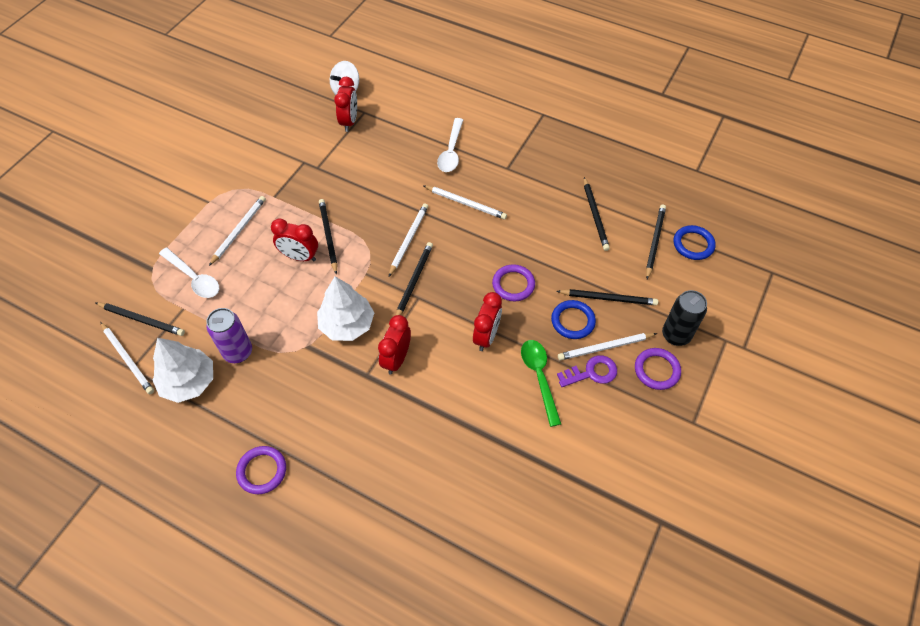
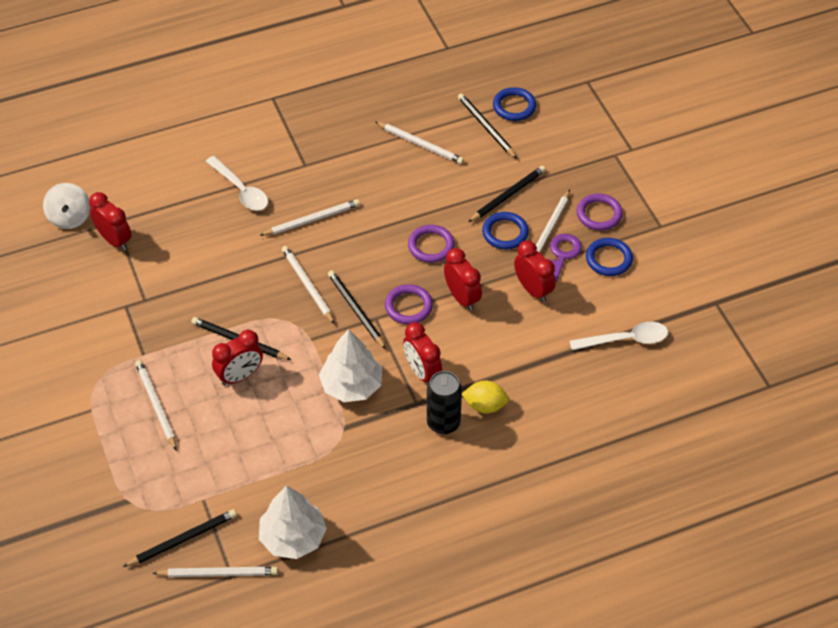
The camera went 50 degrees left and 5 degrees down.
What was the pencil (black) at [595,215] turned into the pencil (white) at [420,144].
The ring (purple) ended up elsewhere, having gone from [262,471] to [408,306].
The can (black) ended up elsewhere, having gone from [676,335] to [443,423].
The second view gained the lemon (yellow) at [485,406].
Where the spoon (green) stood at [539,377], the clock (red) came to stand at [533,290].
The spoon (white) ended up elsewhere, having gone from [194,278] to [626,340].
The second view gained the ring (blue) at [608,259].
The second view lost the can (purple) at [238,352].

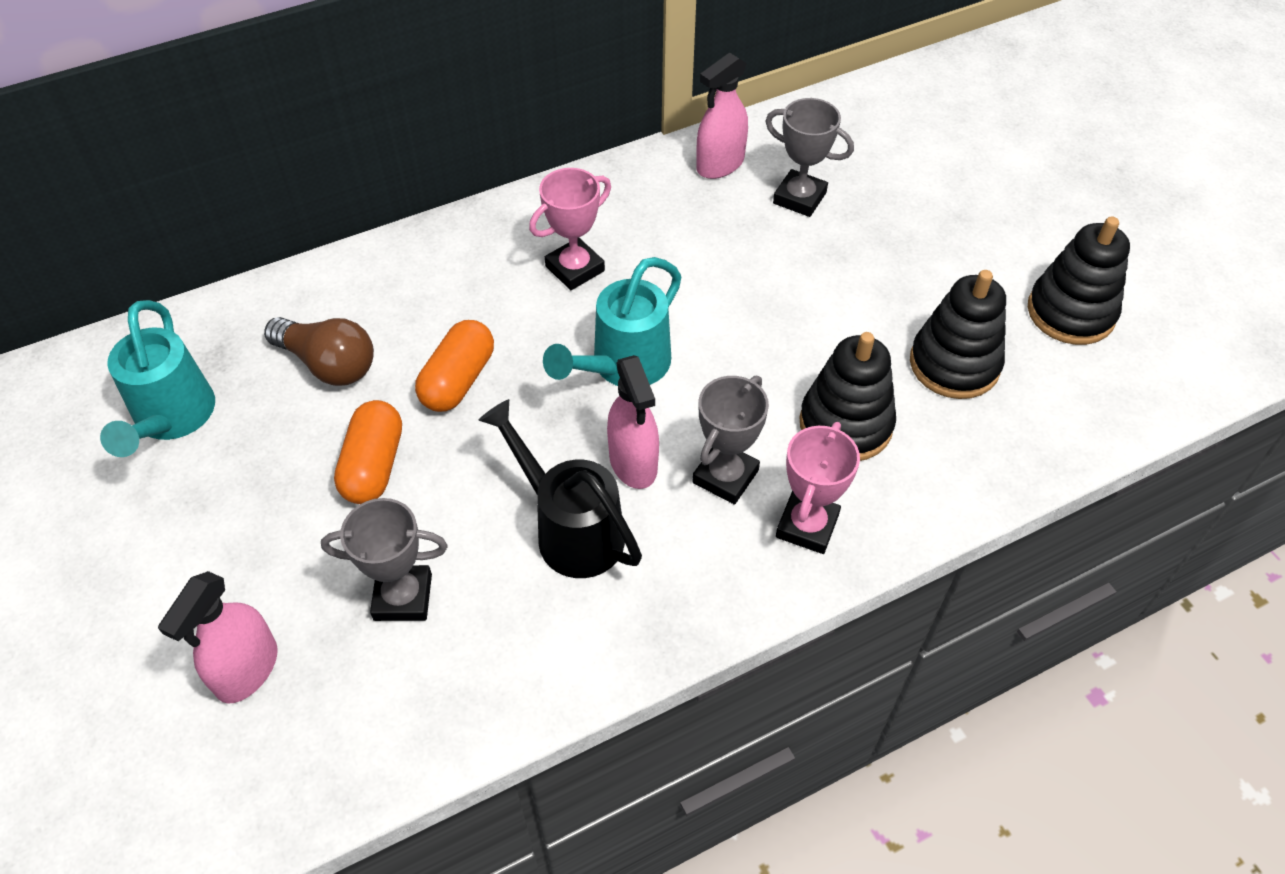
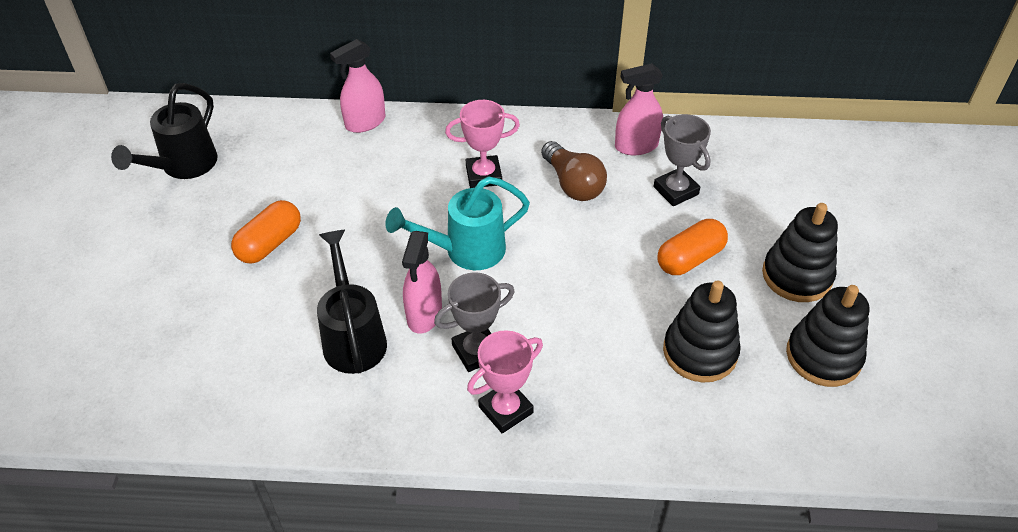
The camera went 30 degrees right and 5 degrees down.
What was the watering can (turquoise) at [172,419] turned into the watering can (black) at [183,166].
The spray bottle (pink) ended up elsewhere, having gone from [247,670] to [365,122].
The light bulb (brown) ended up elsewhere, having gone from [328,364] to [573,184].
The capsule (orange) ended up elsewhere, having gone from [458,380] to [690,258].
The stacking toy (black) ended up elsewhere, having gone from [845,424] to [797,276].
The second view lost the trophy (grey) at [403,597].

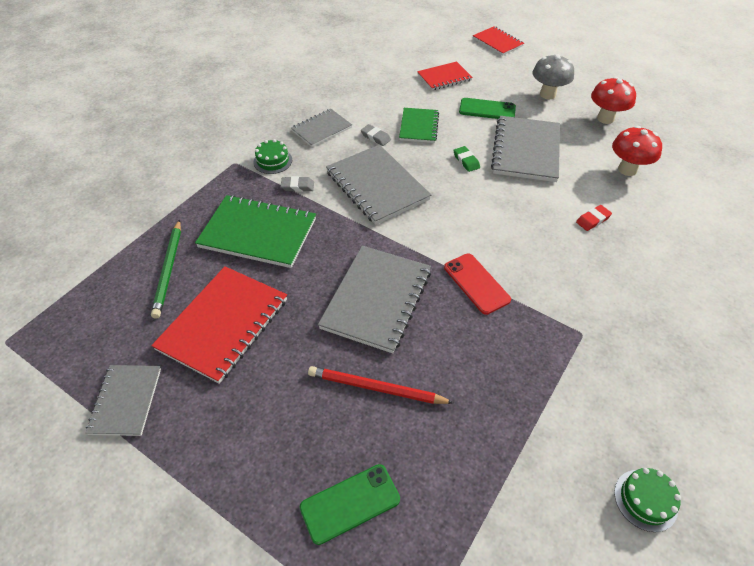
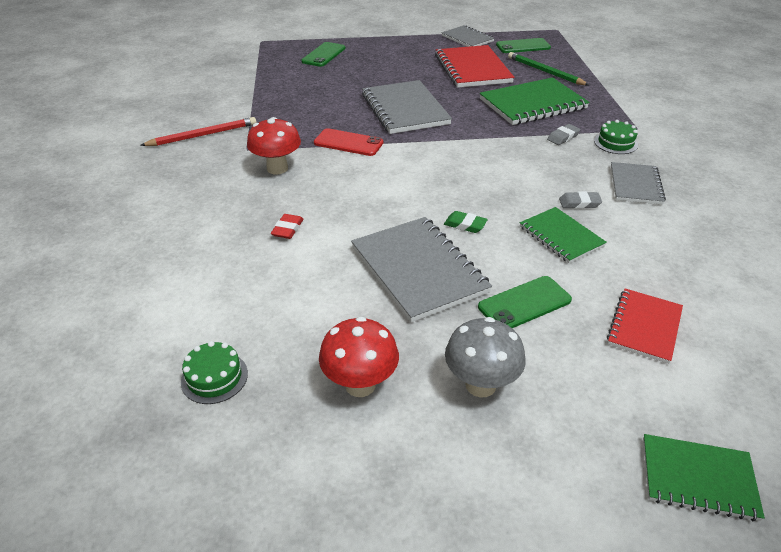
The camera went 140 degrees right and 10 degrees down.
The pencil (red) ended up elsewhere, having gone from [376,388] to [203,135].
The cake (green) ended up elsewhere, having gone from [645,500] to [214,377].
The mushroom (red) ended up elsewhere, having gone from [627,170] to [277,168].
The second view gained the phone (green) at [523,46].
What was the notebook (red) at [497,42] turned into the notebook (green) at [698,478].
The second view lost the notebook (grey) at [377,186].

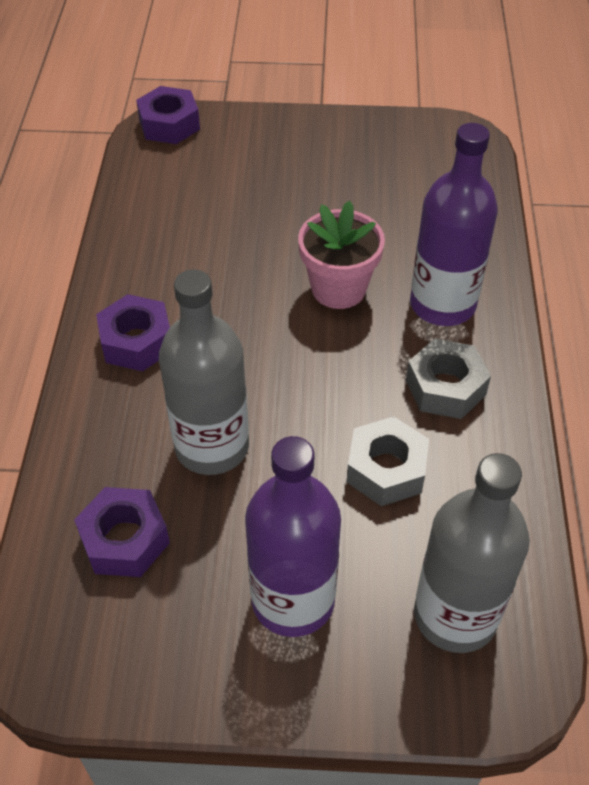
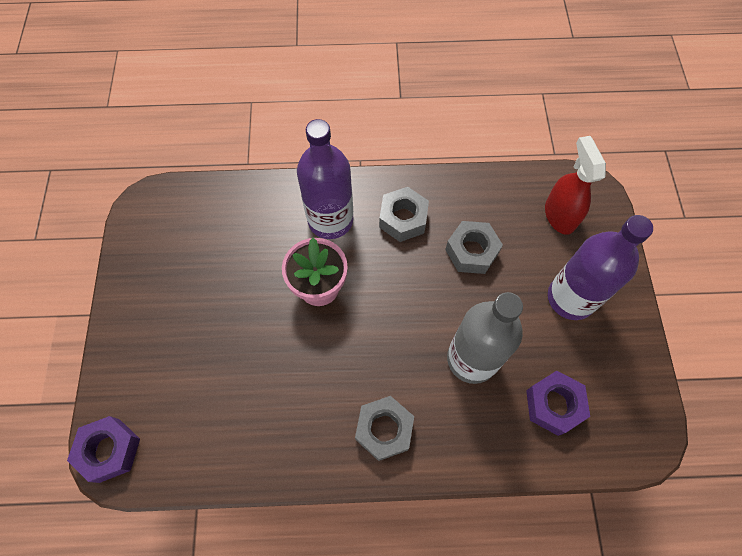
The camera went 95 degrees left and 15 degrees up.
What was the nut (purple) at [136,342] turned into the nut (grey) at [384,429].
Where the bottle (grey) stood at [455,615], the spray bottle (red) came to stand at [559,215].

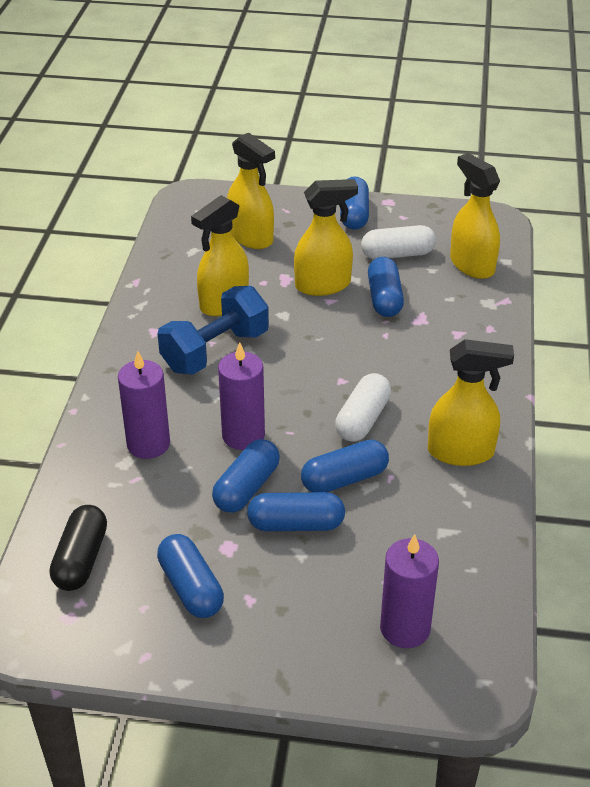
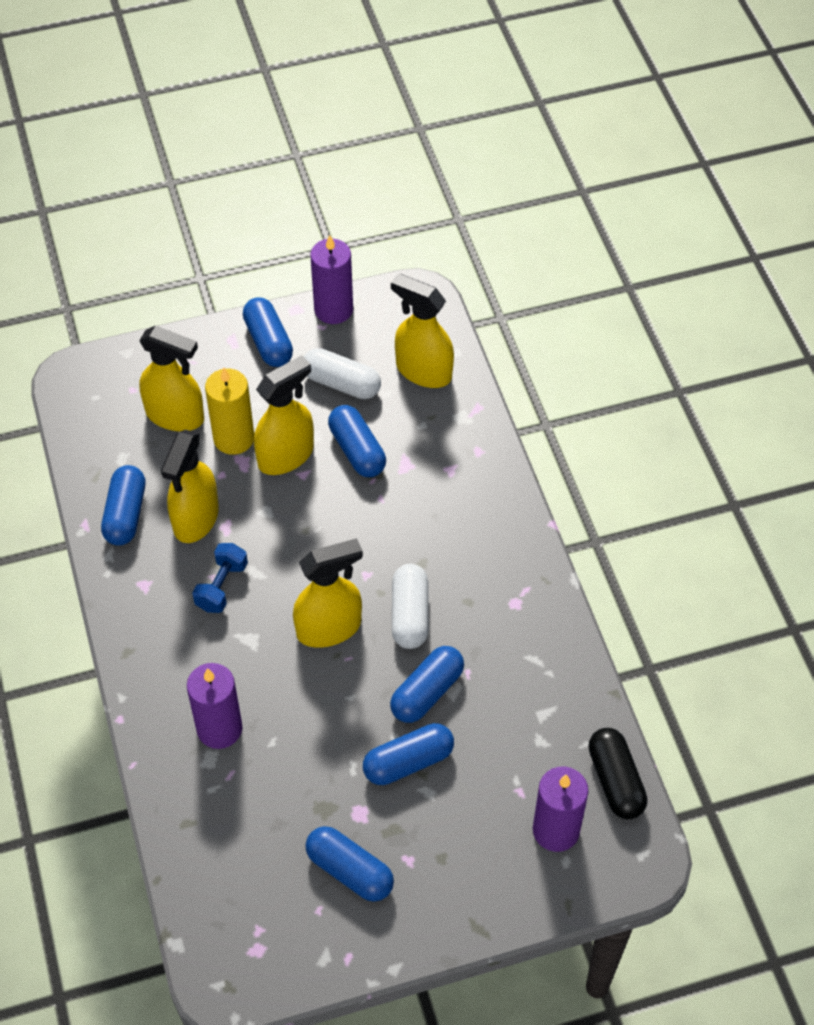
The camera went 25 degrees left and 15 degrees up.
The capsule (blue) ended up elsewhere, having gone from [247,488] to [125,514].
The size of the dumbbell (blue) at [215,351] changed by a factor of 0.57.
The second view gained the candle (yellow) at [234,438].
The spray bottle (yellow) ended up elsewhere, having gone from [461,452] to [329,628].
The capsule (white) at [397,254] ended up facing another way, 60 degrees clockwise from before.
The candle (purple) ended up elsewhere, having gone from [243,435] to [333,309].
The capsule (black) ended up elsewhere, having gone from [81,559] to [615,780].

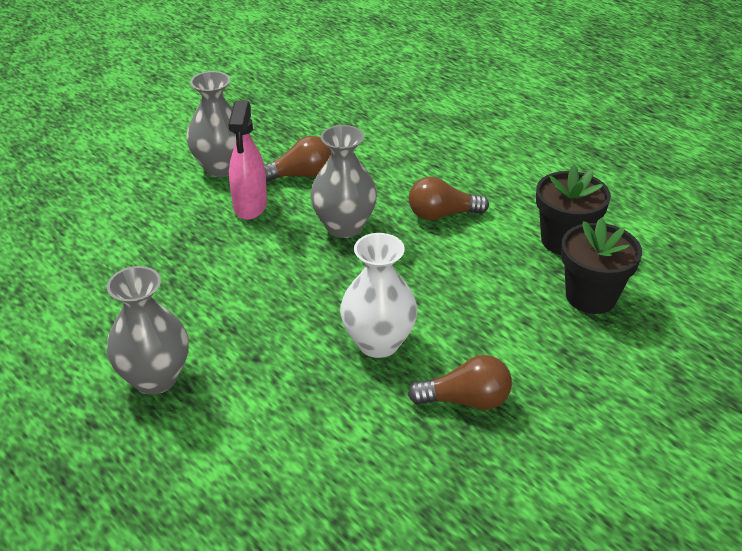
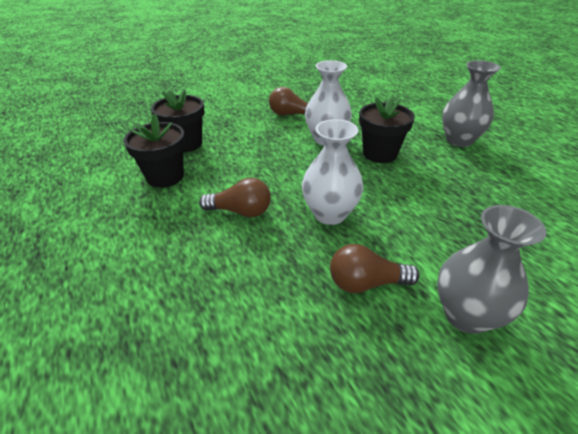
The camera went 165 degrees left and 0 degrees up.
What was the vase (grey) at [344,226] turned into the vase (white) at [330,214].
The second view gained the flower pot (black) at [380,153].
The second view lost the spray bottle (pink) at [250,206].

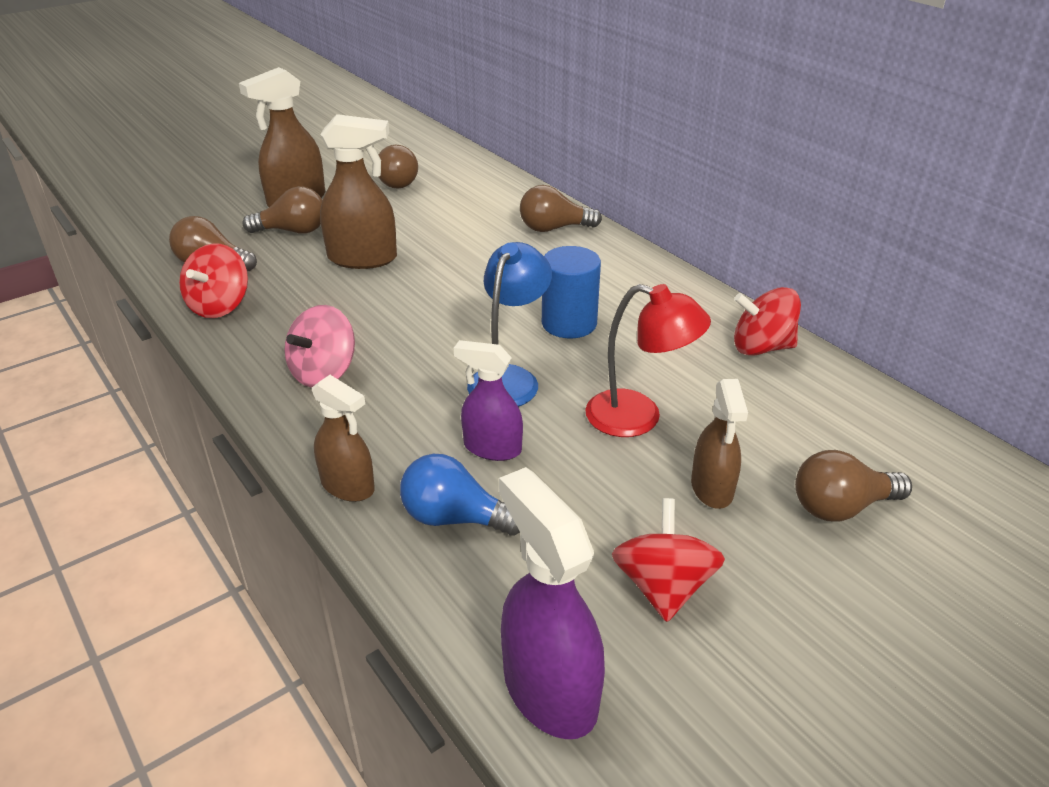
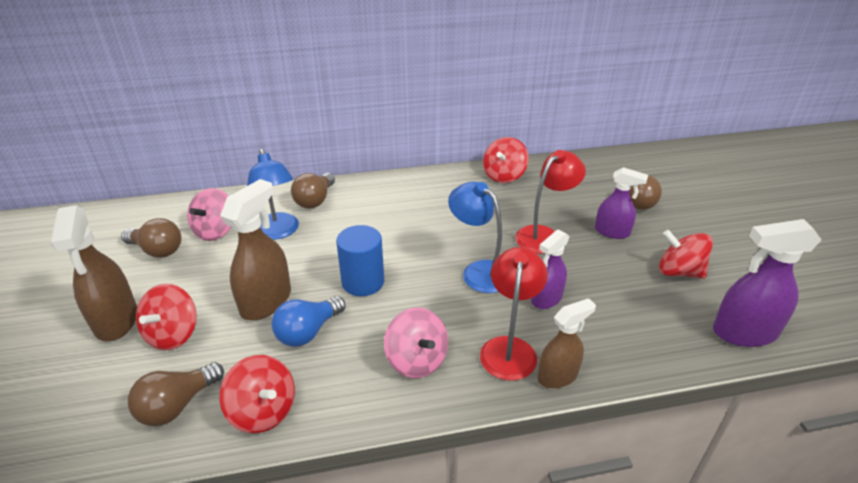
The camera went 65 degrees left and 0 degrees up.
Where the light bulb (brown) stood at [293,231], the spinning top (red) came to stand at [173,334].
The second view gained the spinning top (pink) at [215,231].
The second view gained the lamp (blue) at [278,232].
The light bulb (blue) ended up elsewhere, having gone from [455,518] to [308,332].
The cylinder (blue) ended up elsewhere, having gone from [569,323] to [363,282].
The second view gained the lamp (red) at [509,348].
What was the spray bottle (brown) at [712,488] turned into the spray bottle (purple) at [612,232].

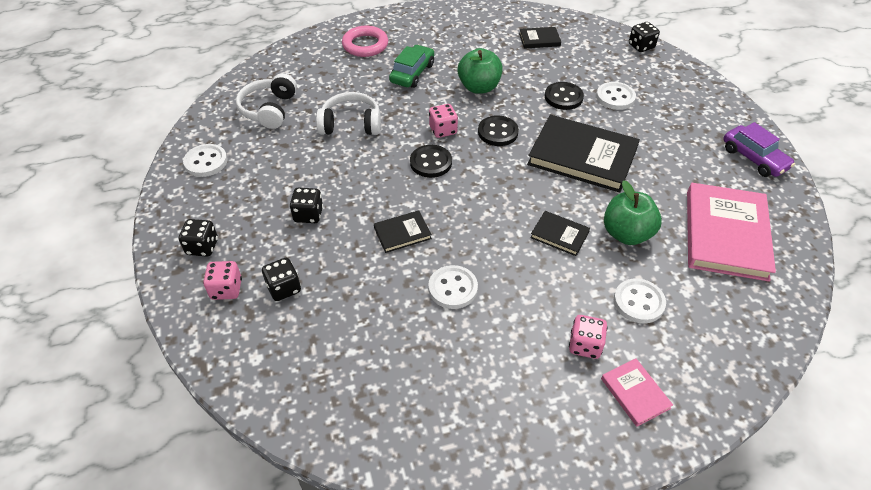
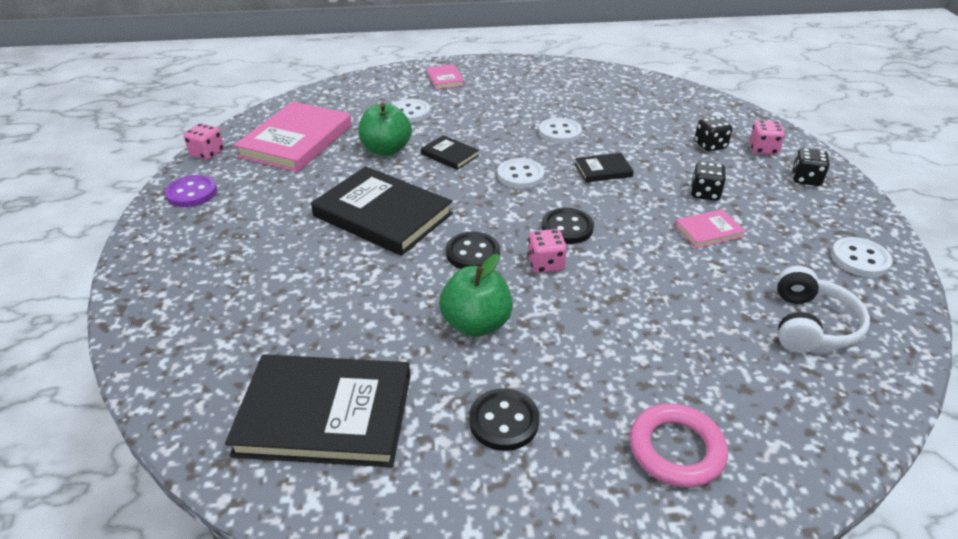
The camera went 170 degrees left and 10 degrees down.
Where the car (purple) stood at [754,158], the button (purple) came to stand at [192,193].
The dice (pink) ended up elsewhere, having gone from [585,345] to [207,153].
The size of the book (black) at [539,40] changed by a factor of 2.13.
The button (black) ended up elsewhere, having gone from [563,97] to [504,421].
The button (white) ended up elsewhere, having gone from [615,97] to [520,175].
The second view gained the book (pink) at [708,231].
The second view lost the headphones (white) at [351,124].
The second view lost the car (green) at [412,73].
The second view lost the dice (black) at [641,46].

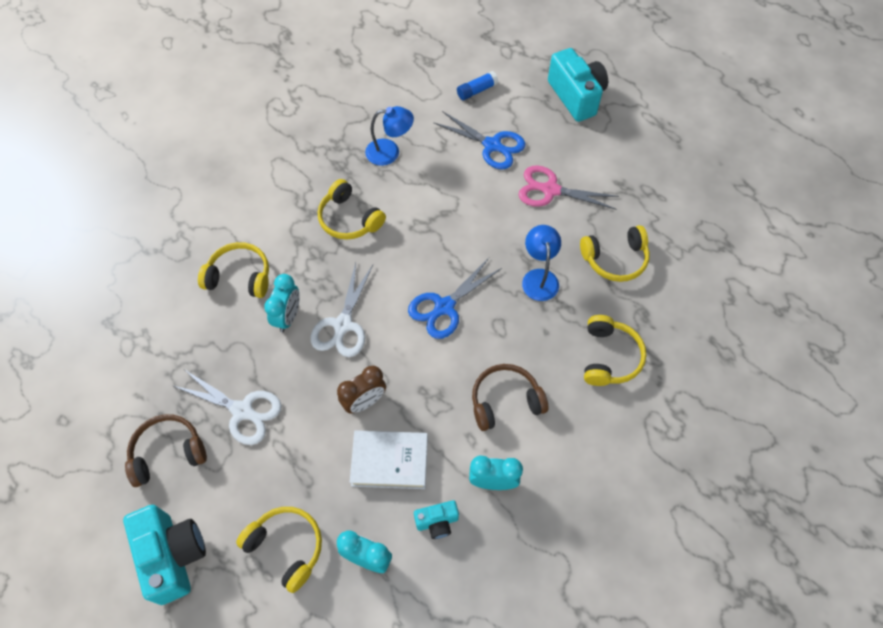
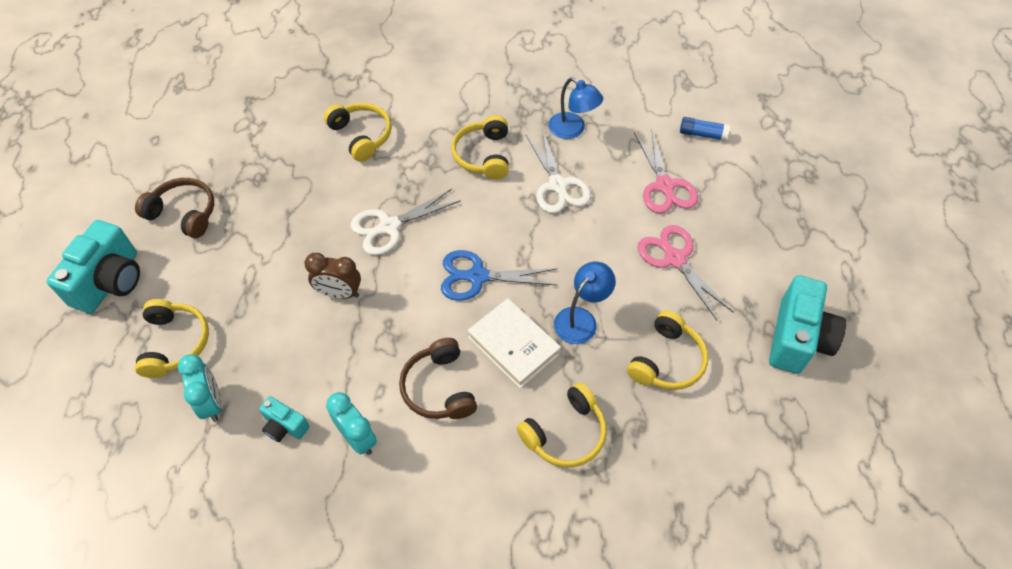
The camera went 45 degrees right and 5 degrees down.
The headphones (brown) at [505,401] ended up facing another way, 135 degrees counterclockwise from before.
The book (white) ended up elsewhere, having gone from [390,461] to [513,345].
The scissors (white) ended up elsewhere, having gone from [242,411] to [558,185].
The headphones (yellow) at [615,259] ended up facing another way, 90 degrees counterclockwise from before.
What was the scissors (blue) at [492,145] turned into the scissors (pink) at [664,186].
The camera (turquoise) ended up elsewhere, having gone from [576,96] to [797,339].
The second view lost the clock (turquoise) at [288,317].

